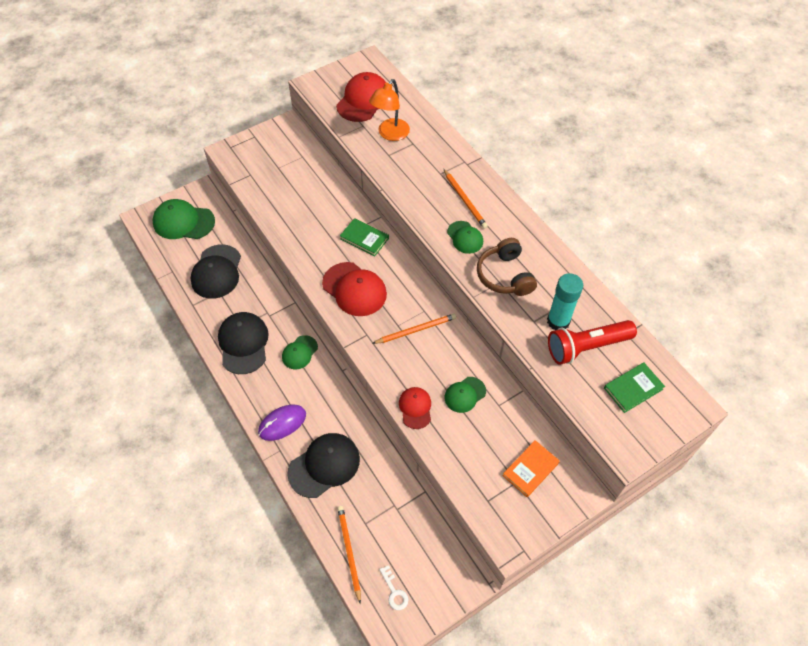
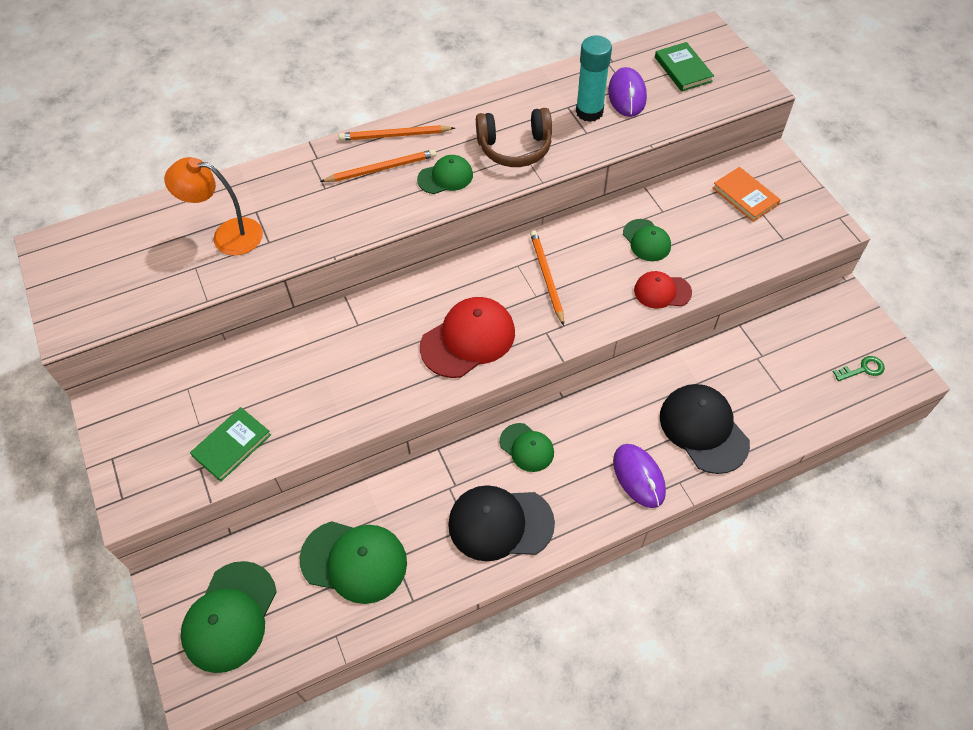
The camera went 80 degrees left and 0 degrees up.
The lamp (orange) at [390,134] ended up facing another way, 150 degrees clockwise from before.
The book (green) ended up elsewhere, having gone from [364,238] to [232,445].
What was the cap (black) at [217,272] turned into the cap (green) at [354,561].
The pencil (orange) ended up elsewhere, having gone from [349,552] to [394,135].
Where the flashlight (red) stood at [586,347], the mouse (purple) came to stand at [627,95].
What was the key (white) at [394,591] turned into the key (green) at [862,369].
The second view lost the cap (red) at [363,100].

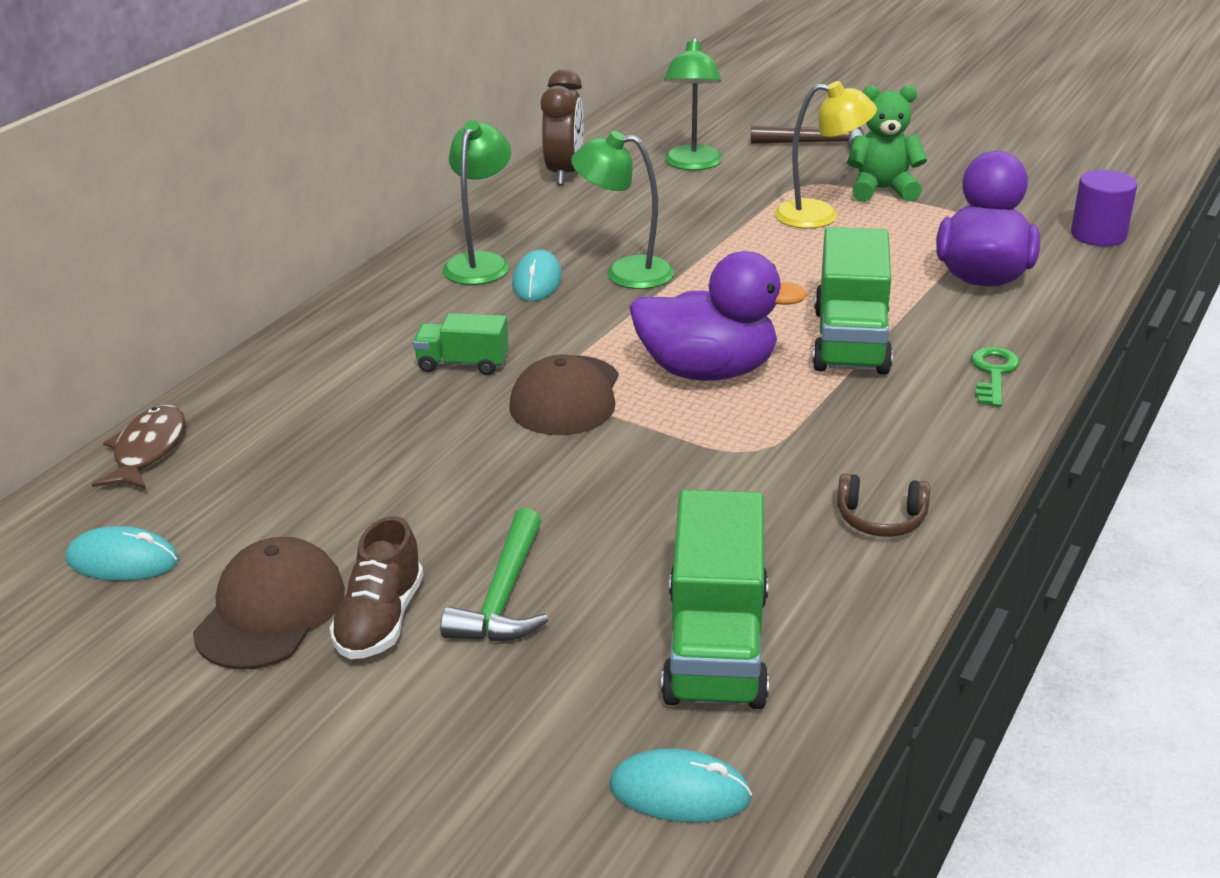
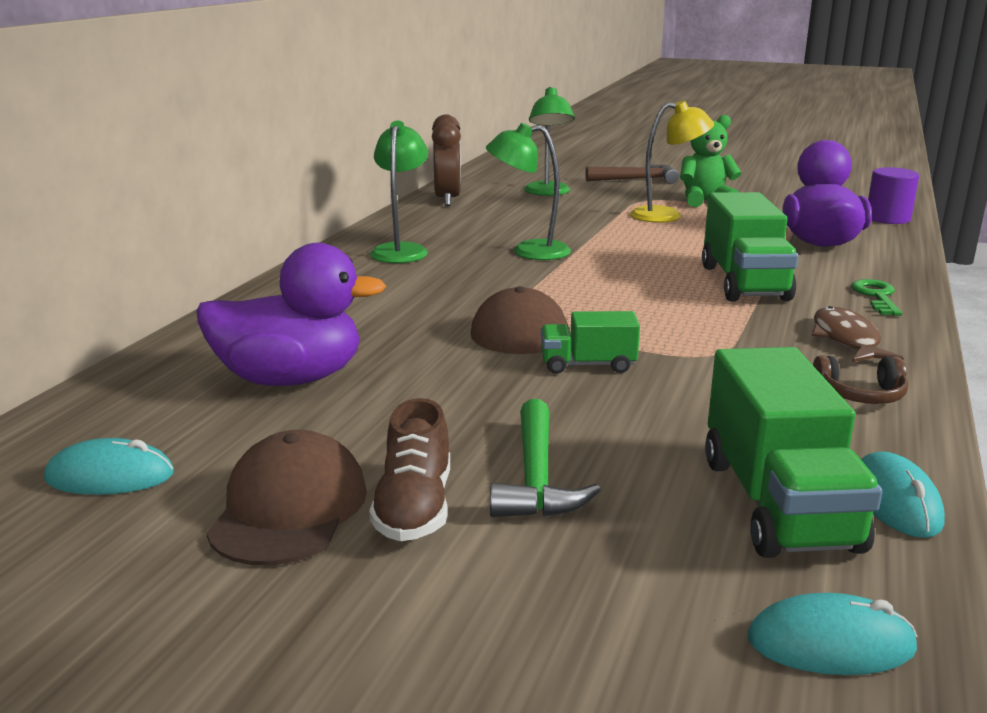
The camera went 10 degrees left and 10 degrees down.
The duck (purple) ended up elsewhere, having gone from [708,371] to [290,379].
The truck (green) ended up elsewhere, having gone from [463,364] to [588,365].
The fish (brown) ended up elsewhere, having gone from [147,450] to [846,340].
The mouse (turquoise) ended up elsewhere, having gone from [537,281] to [895,501].

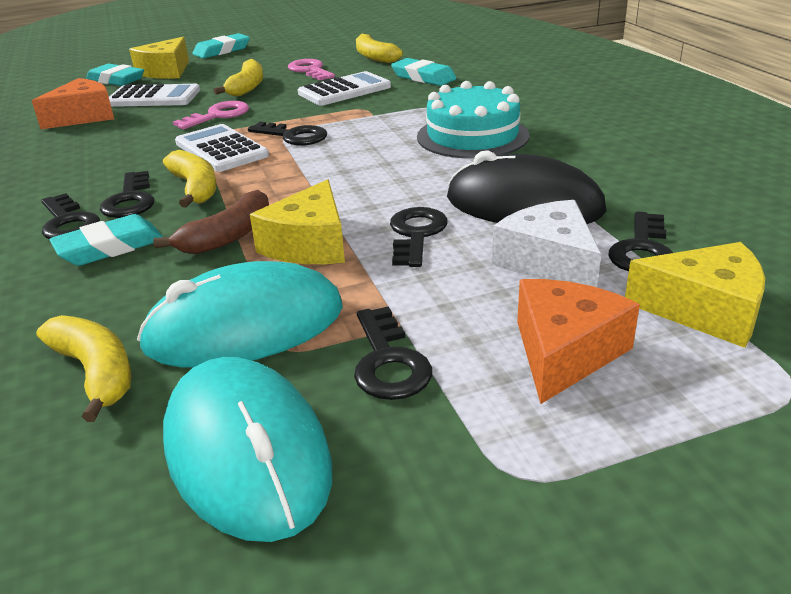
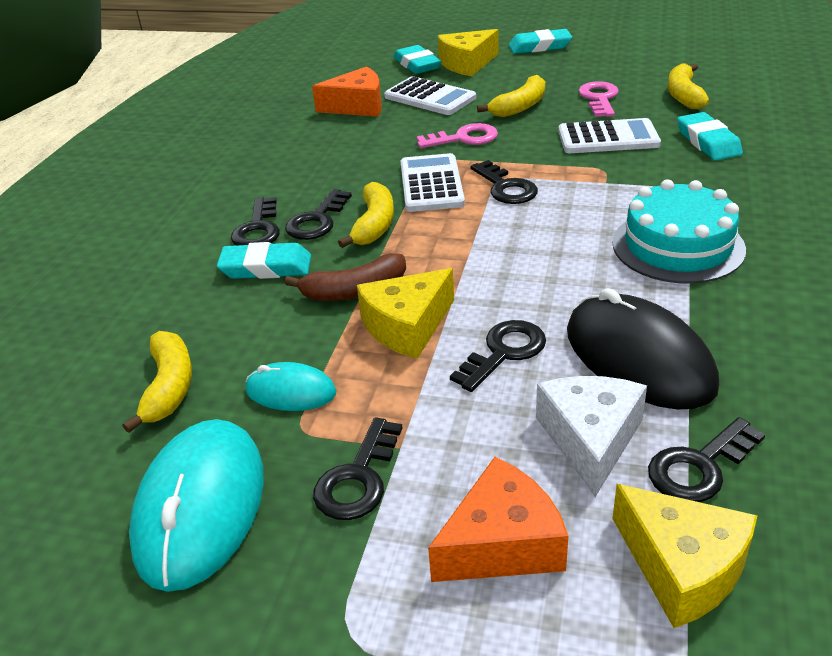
The camera went 35 degrees right and 5 degrees up.
The size of the mouse (turquoise) at [245,326] changed by a factor of 0.53.

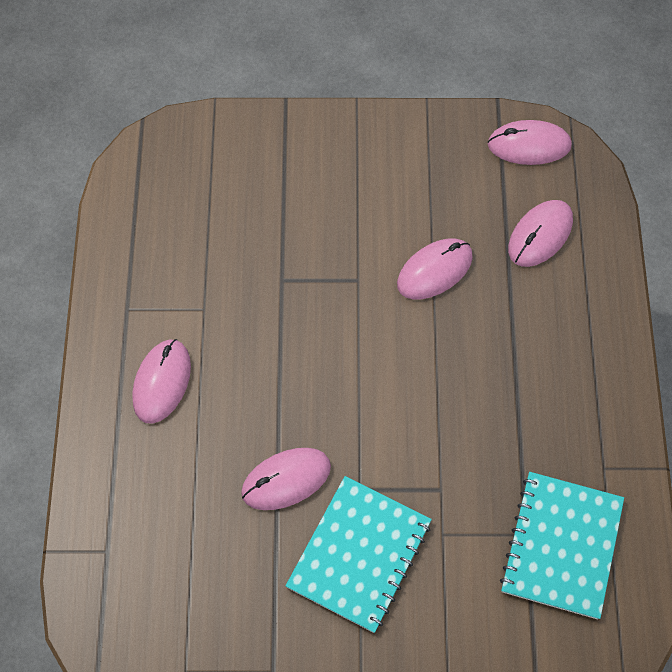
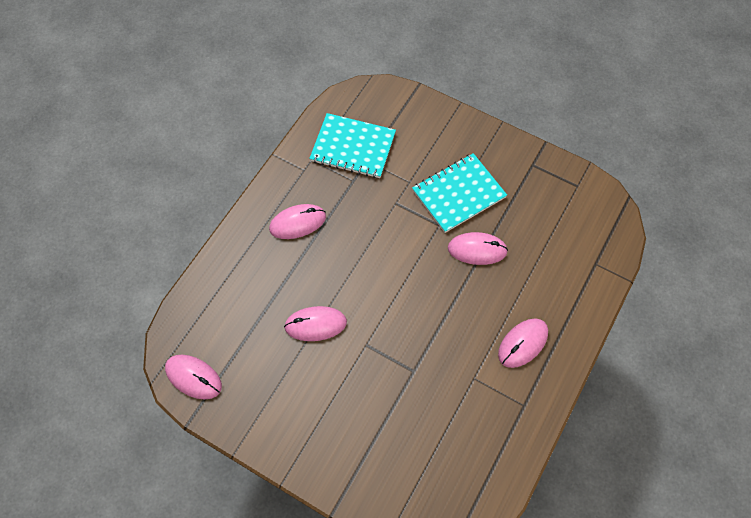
The camera went 150 degrees left and 0 degrees up.
The mouse (pink) ended up elsewhere, having gone from [540,235] to [297,223].
The notebook (turquoise) at [561,545] ended up facing another way, 60 degrees clockwise from before.

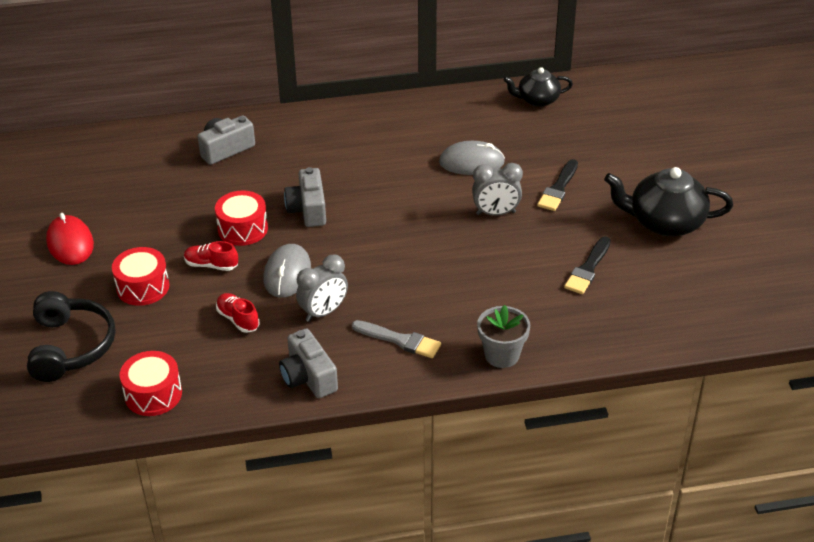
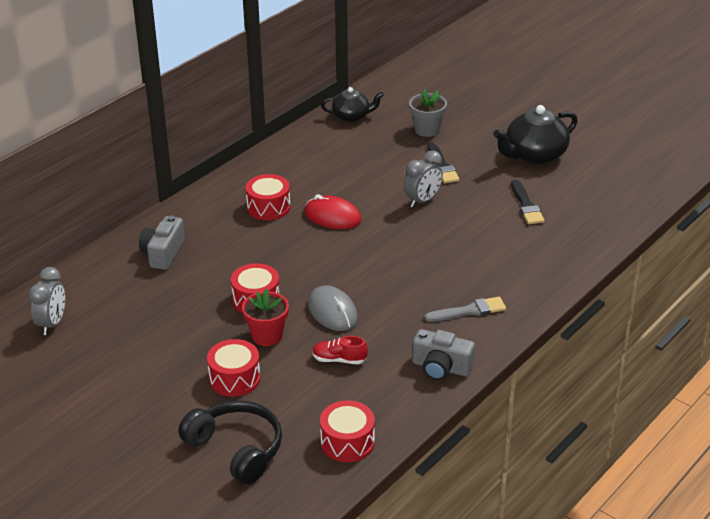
The camera went 40 degrees left and 5 degrees down.
The clock (grey) ended up elsewhere, having gone from [323,312] to [52,324].
Where the shoe (red) stood at [211,265], the flower pot (red) came to stand at [267,336].
The second view gained the drum (red) at [268,207].
The mouse (red) ended up elsewhere, having gone from [70,243] to [332,216].
The teapot (black) at [537,100] ended up facing another way, 135 degrees counterclockwise from before.
The flower pot (grey) ended up elsewhere, having gone from [502,355] to [427,130].
The second view lost the camera (grey) at [308,209].
The second view lost the mouse (grey) at [471,162].

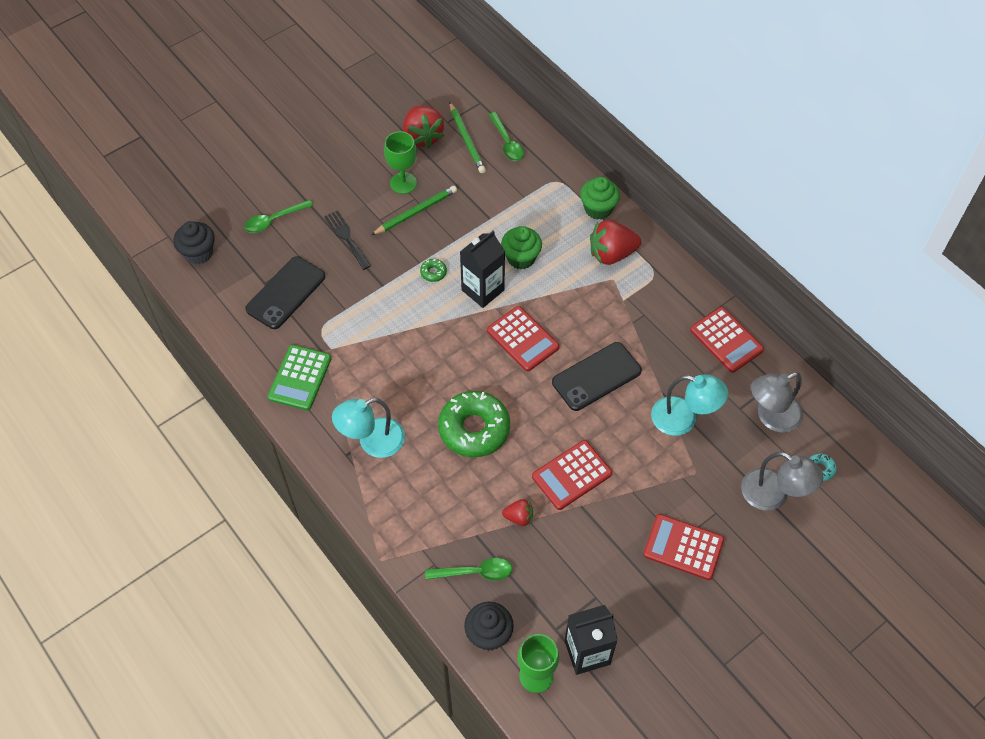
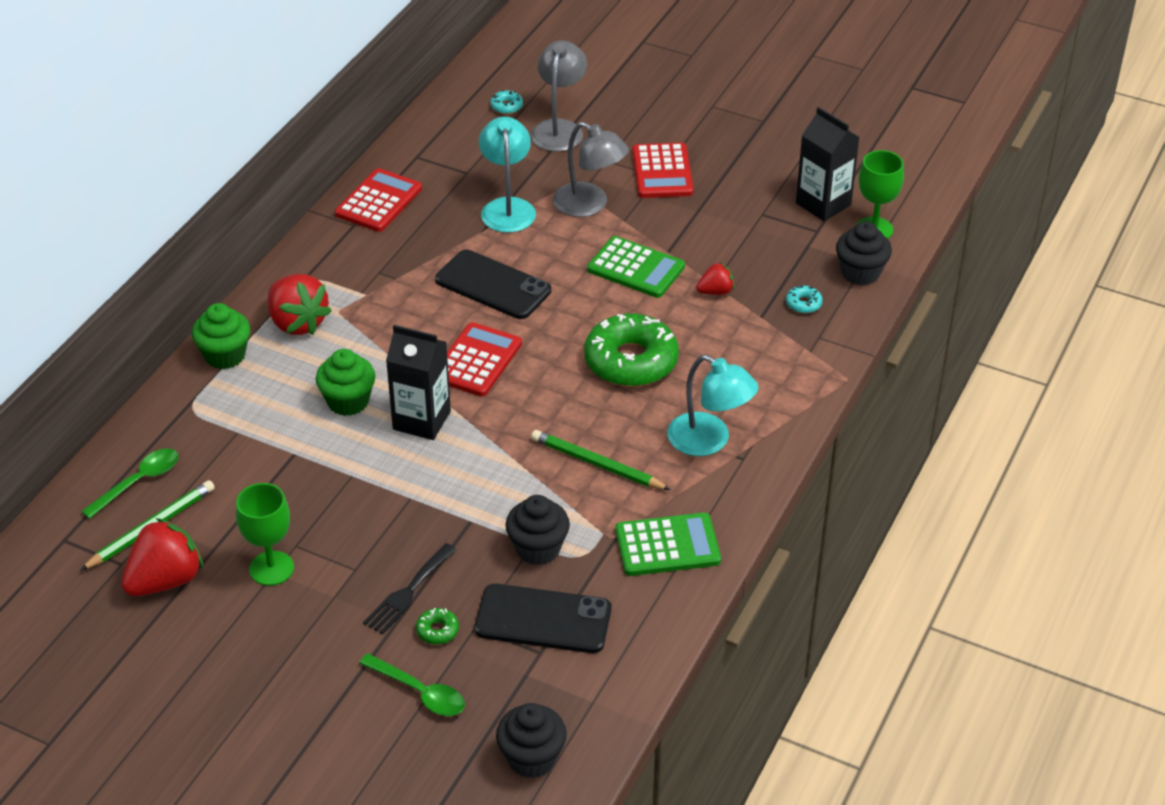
The camera went 115 degrees left and 15 degrees down.
The donut (green) ended up elsewhere, having gone from [433,272] to [437,630].
The second view gained the cupcake (black) at [538,549].
The pencil (green) ended up elsewhere, having gone from [416,212] to [597,464].
The lamp (grey) ended up elsewhere, having gone from [771,417] to [589,205].
What was the calculator (red) at [571,475] turned into the calculator (green) at [636,268].
The strawberry (red) at [519,517] ended up facing another way, 90 degrees clockwise from before.
Where the spoon (green) stood at [475,572], the donut (turquoise) came to stand at [803,304].

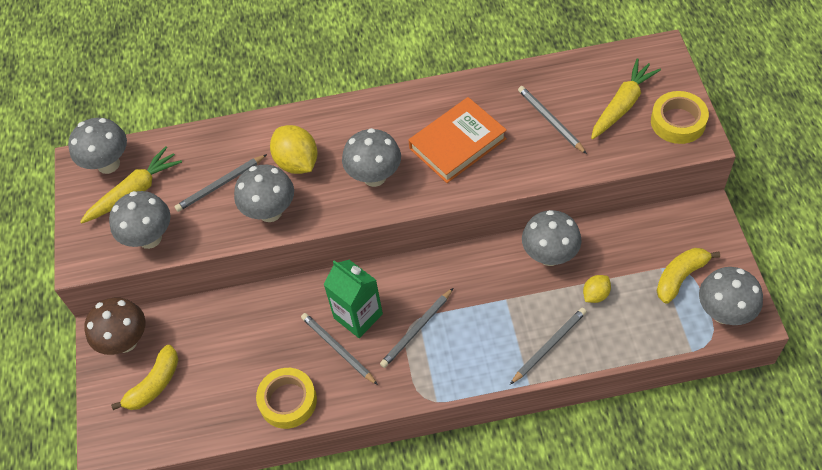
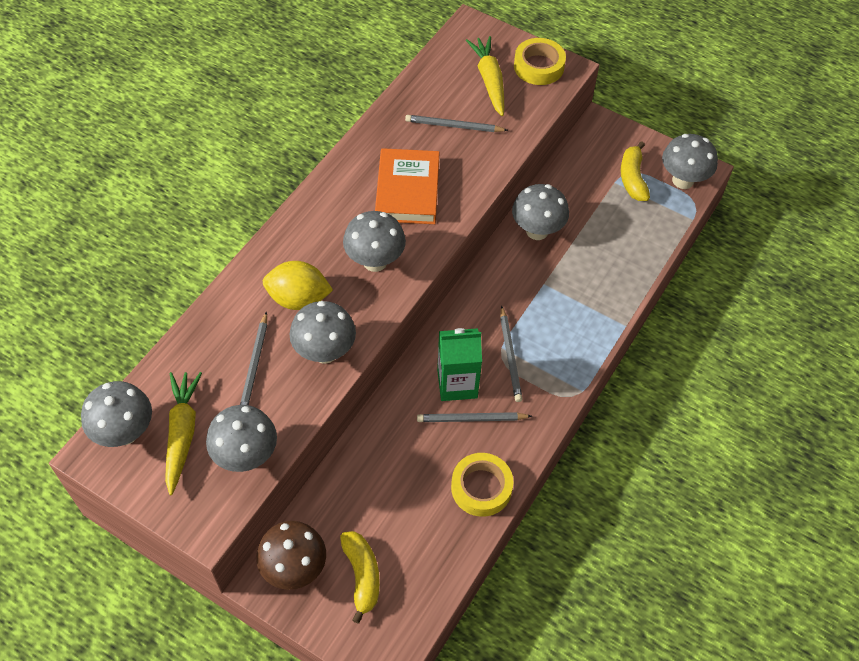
The camera went 55 degrees left and 0 degrees up.
The second view lost the pencil (grey) at [549,346].
The second view lost the lemon (yellow) at [595,295].

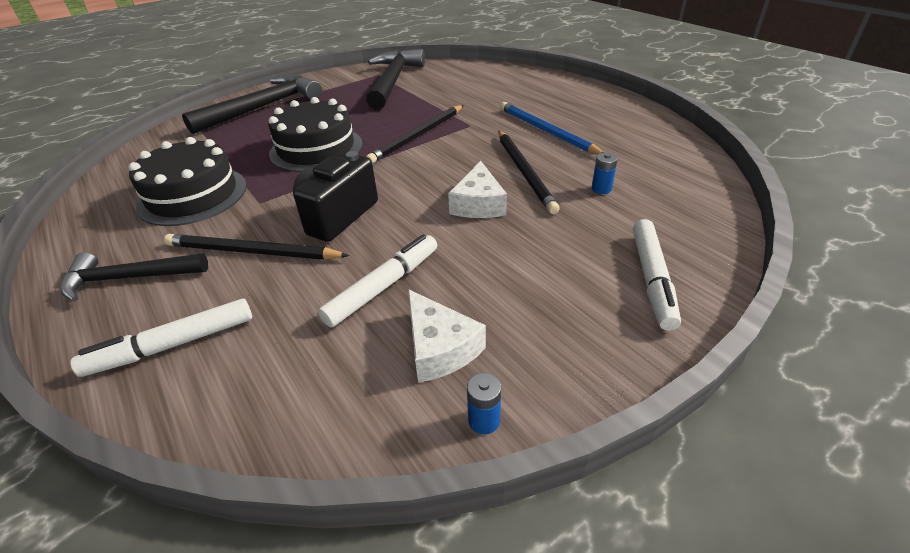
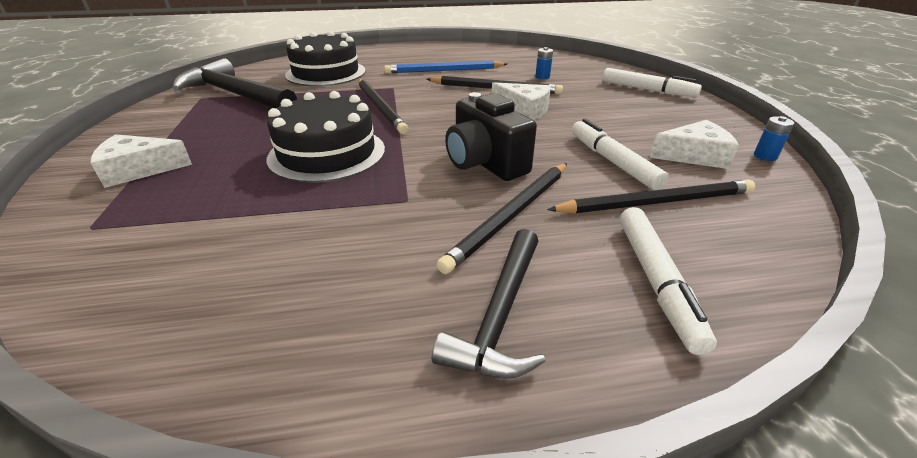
The camera went 65 degrees left and 5 degrees down.
Where the hammer (black) stood at [263,107], the cheese (white) came to stand at [139,170].
The cake (black) ended up elsewhere, having gone from [192,195] to [326,73].
The second view gained the pencil (black) at [656,202].

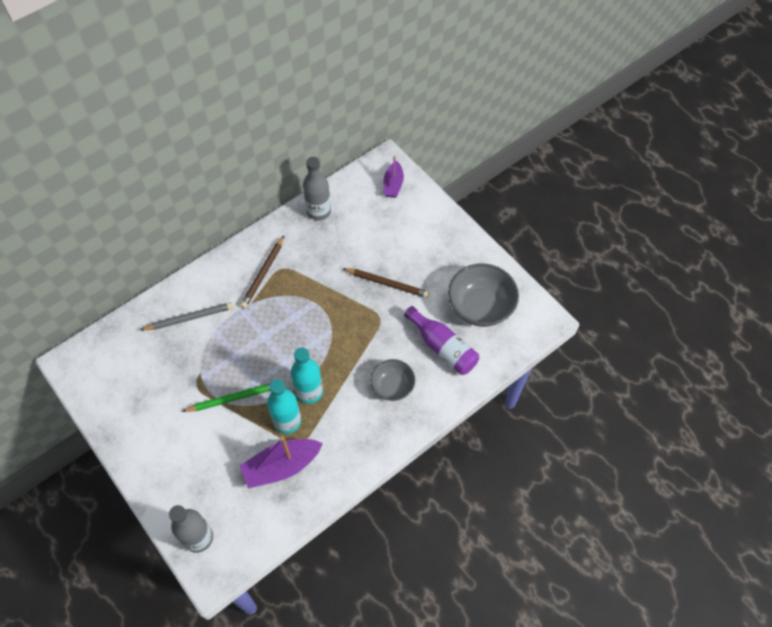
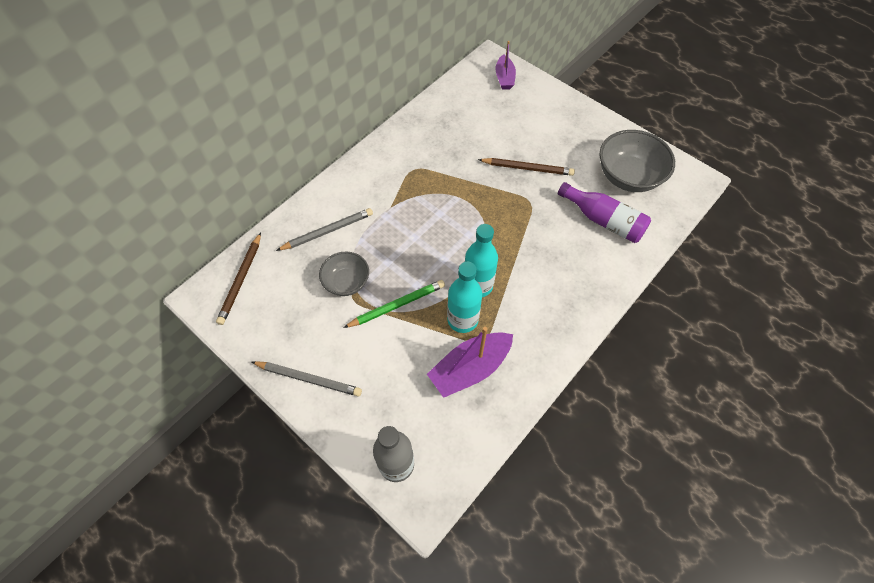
The camera went 10 degrees left and 0 degrees up.
The pencil (brown) ended up elsewhere, having gone from [263,274] to [241,280].
The second view gained the pencil (grey) at [309,379].
The bowl (grey) ended up elsewhere, having gone from [392,386] to [346,282].
The second view lost the bottle (grey) at [319,211].

